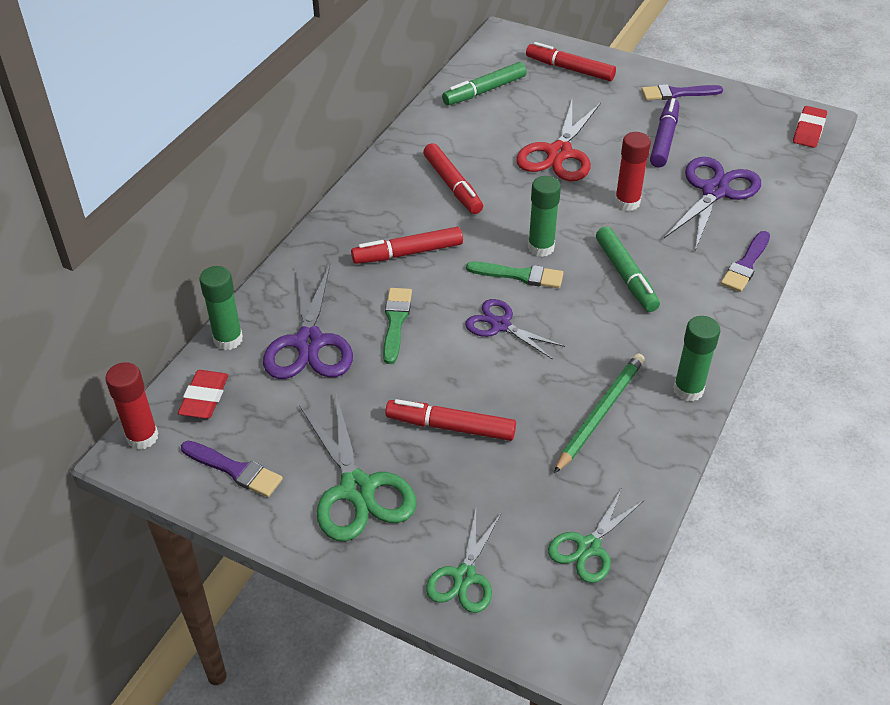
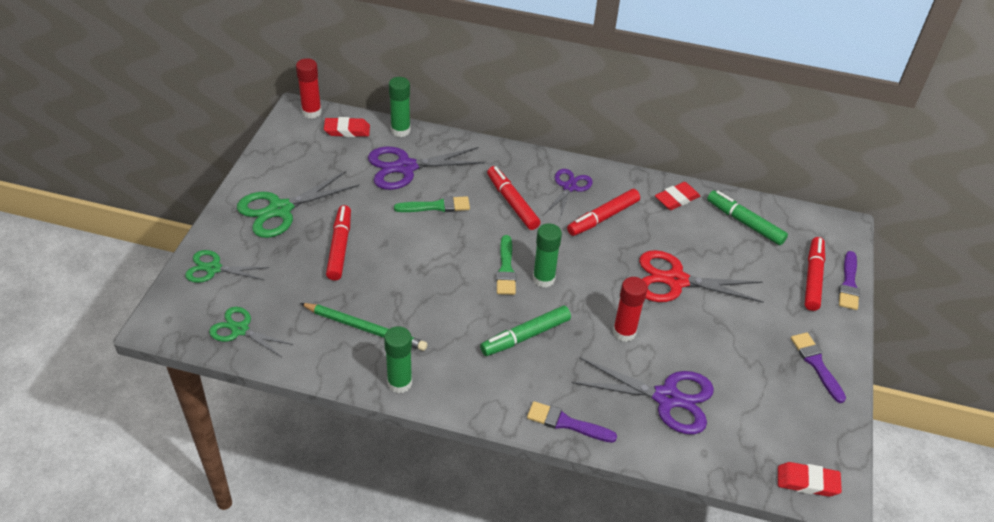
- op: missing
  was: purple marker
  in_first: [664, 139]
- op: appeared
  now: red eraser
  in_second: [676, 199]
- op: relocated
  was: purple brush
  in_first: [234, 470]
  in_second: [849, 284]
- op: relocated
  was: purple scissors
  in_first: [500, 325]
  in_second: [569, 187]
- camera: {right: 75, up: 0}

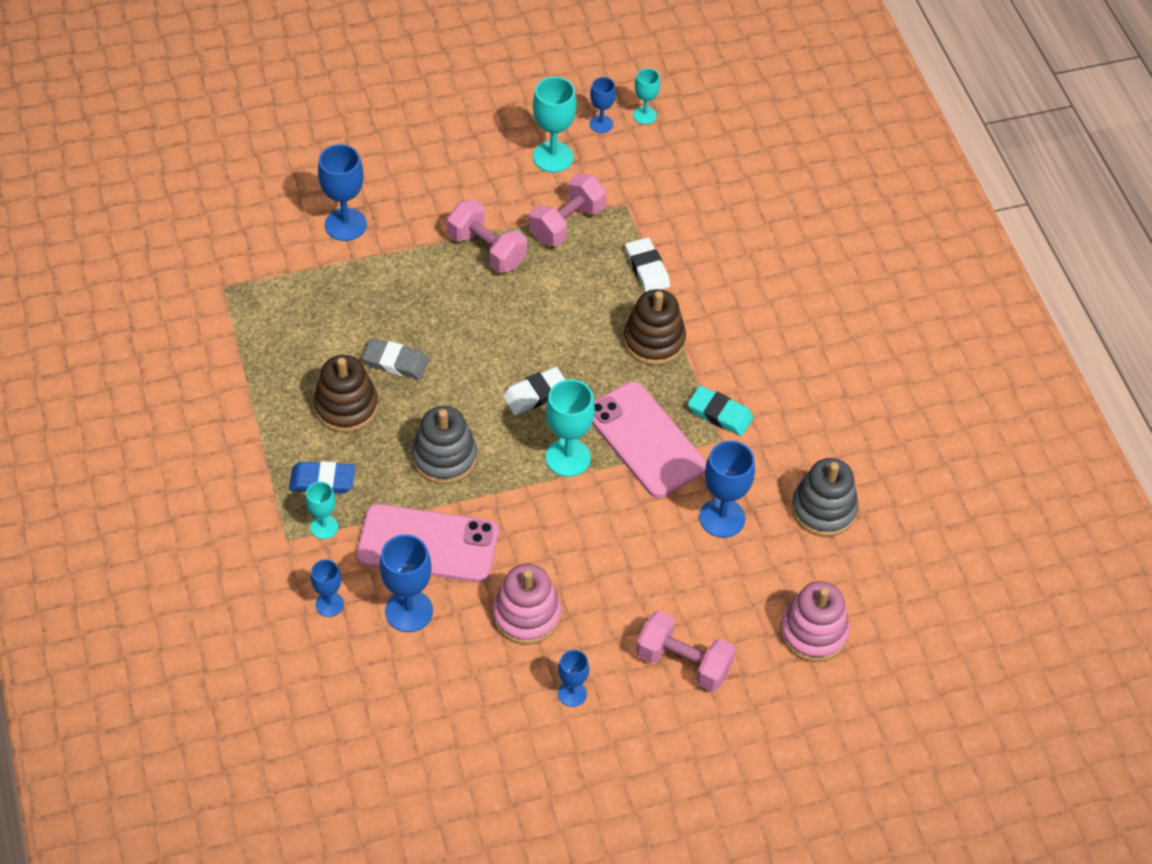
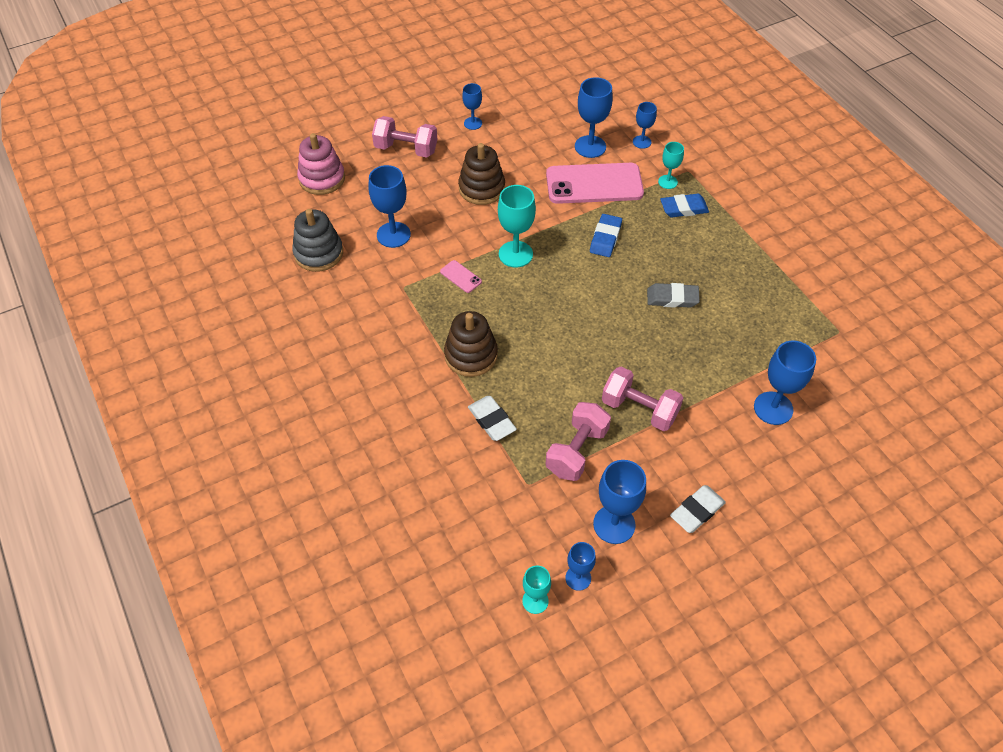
- op: missing
  was: pink stacking toy
  in_first: [526, 615]
- op: missing
  was: turquoise eraser
  in_first: [720, 414]
- op: relocated
  was: brown stacking toy
  in_first: [346, 406]
  in_second: [481, 188]
- op: relocated
  was: white eraser
  in_first: [535, 394]
  in_second: [697, 511]
- op: exchanged
  was: grey stacking toy
  now: blue eraser
  in_first: [444, 457]
  in_second: [605, 238]
- op: colour
  was: turquoise goblet
  now: blue goblet
  in_first: [553, 157]
  in_second: [614, 524]
- op: size
  was: pink phone
  in_first: [645, 440]
  in_second: [461, 276]
  ratio: 0.41
- camera: {right: 170, up: 0}

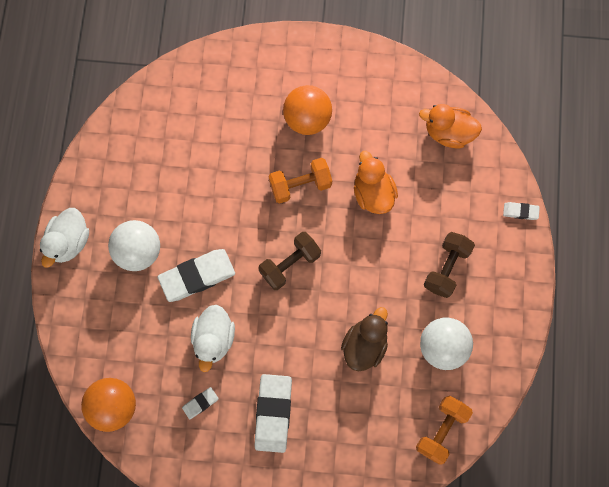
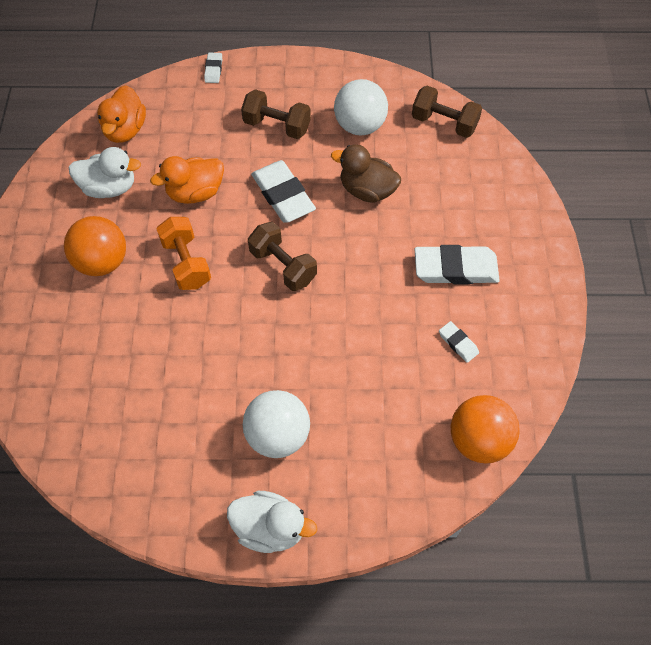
- op: relocated
  was: white eraser
  in_first: [197, 276]
  in_second: [283, 195]
- op: relocated
  was: white duck
  in_first: [214, 338]
  in_second: [109, 188]
- op: colour
  was: orange dumbbell
  now: brown dumbbell
  in_first: [441, 430]
  in_second: [444, 123]
- camera: {right: -95, up: -15}

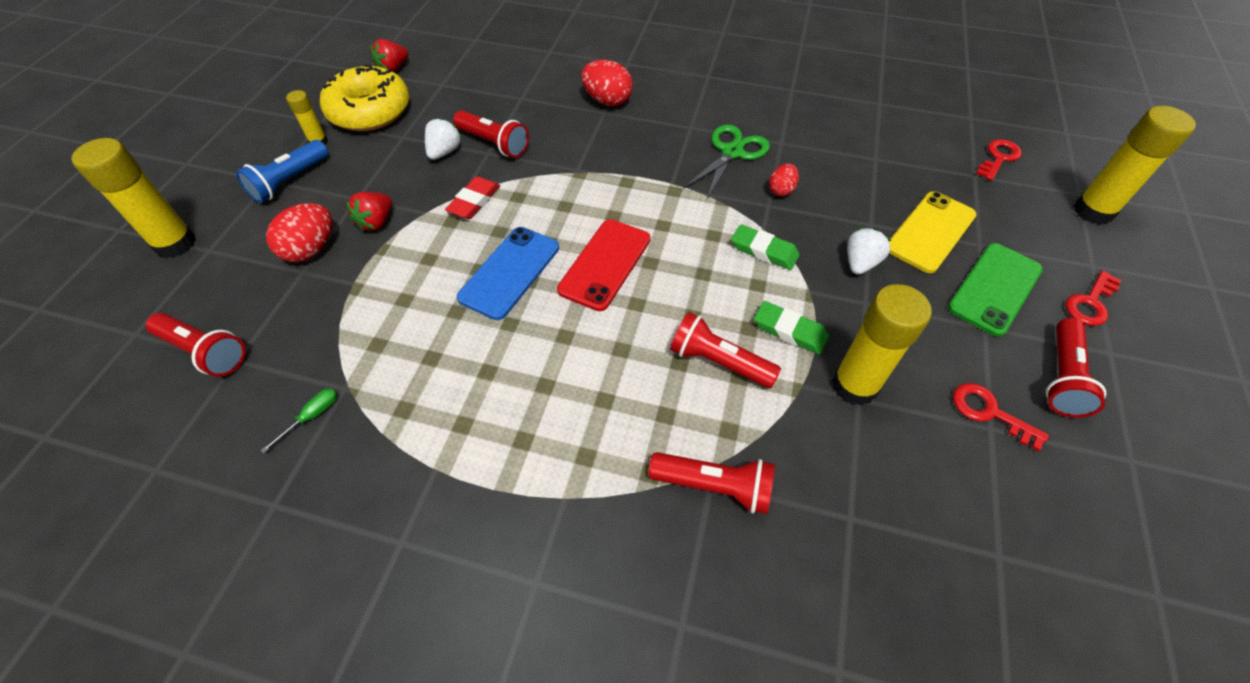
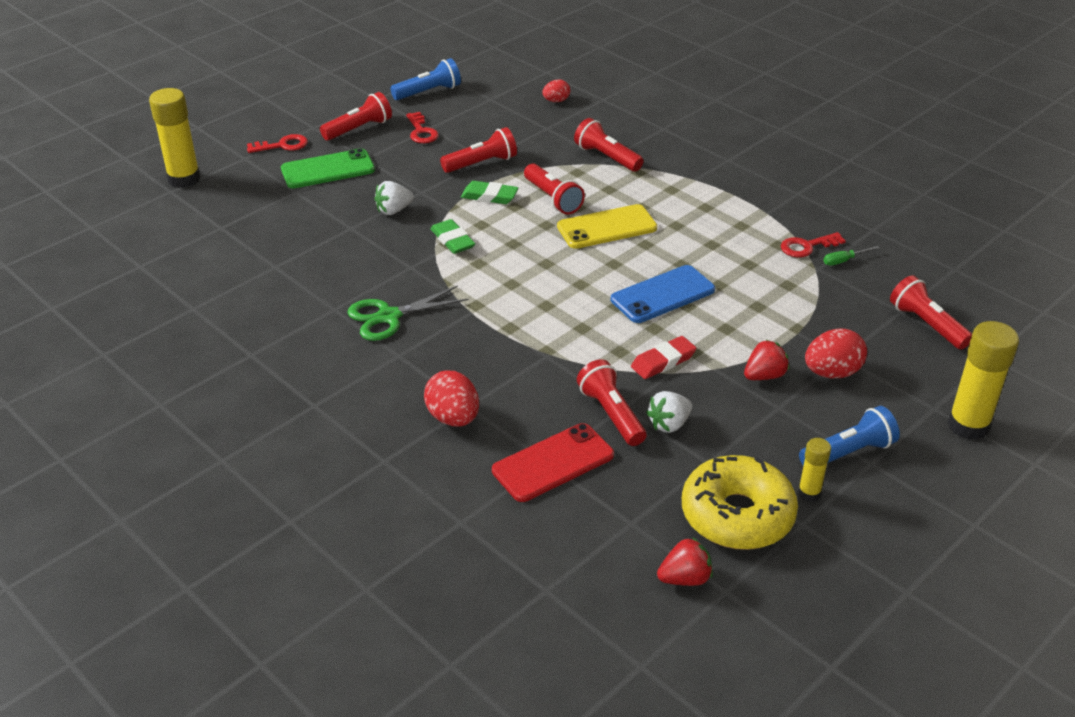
- op: appeared
  now: blue flashlight
  in_second: [429, 92]
- op: relocated
  was: red phone
  in_first: [605, 264]
  in_second: [553, 463]
- op: relocated
  was: red egg
  in_first: [781, 190]
  in_second: [556, 101]
- op: relocated
  was: yellow phone
  in_first: [930, 232]
  in_second: [607, 227]
- op: relocated
  was: red key
  in_first: [998, 158]
  in_second: [807, 246]
- op: exchanged
  was: yellow glue stick
  now: red flashlight
  in_first: [854, 385]
  in_second: [481, 163]
- op: spun
  was: green eraser
  in_first: [790, 331]
  in_second: [489, 196]
  clockwise: -45
- camera: {right: -150, up: -15}

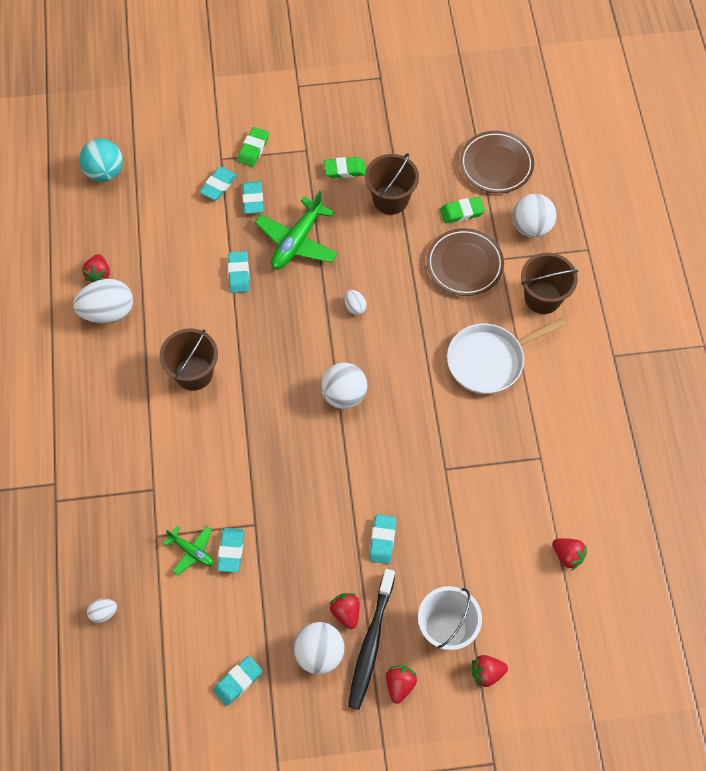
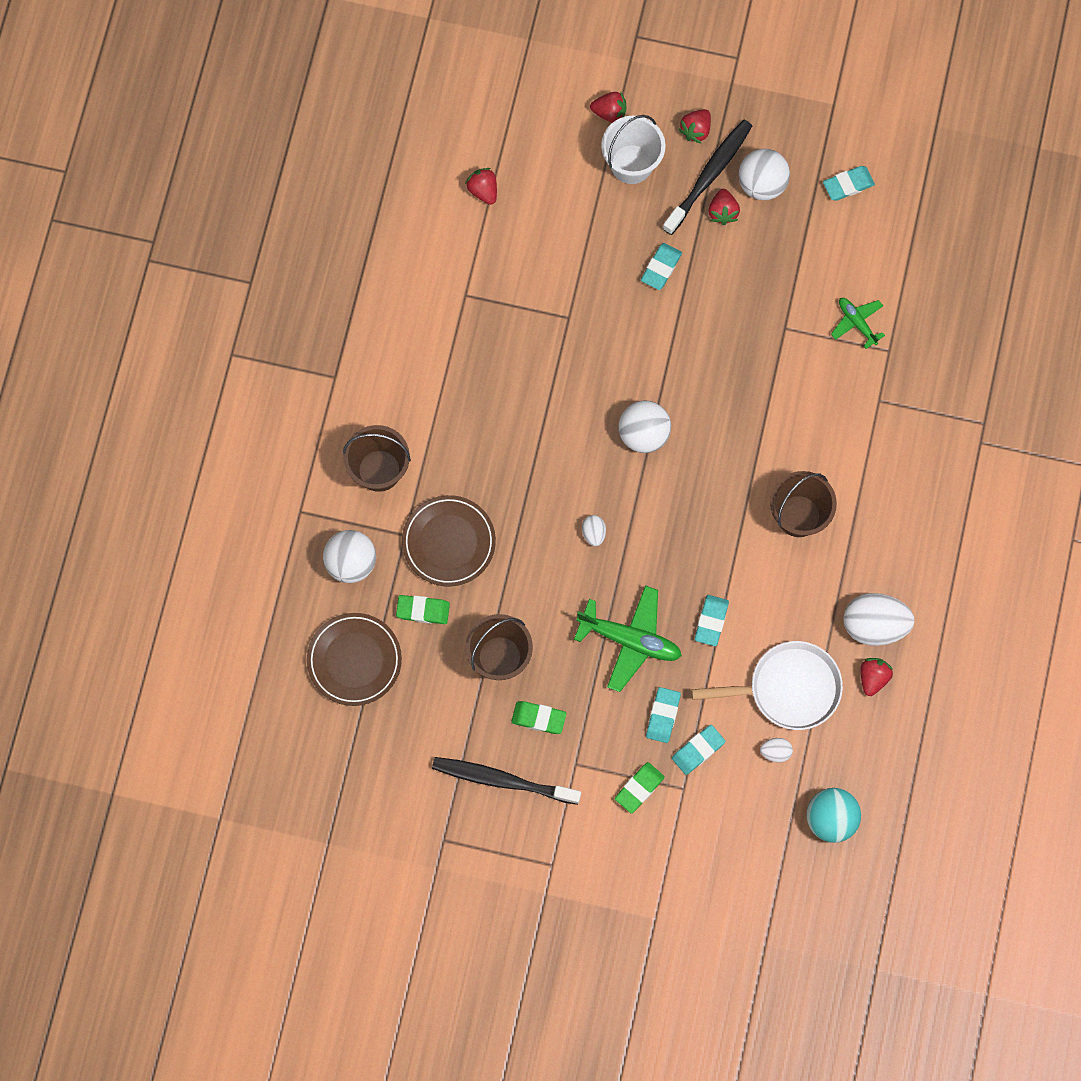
- op: missing
  was: turquoise eraser
  in_first: [231, 551]
- op: appeared
  now: black toothbrush
  in_second: [502, 780]
- op: relocated
  was: white egg
  in_first: [103, 613]
  in_second: [775, 752]
- op: relocated
  was: white pan
  in_first: [490, 360]
  in_second: [788, 688]
- op: spun
  was: green plane
  in_first: [297, 241]
  in_second: [630, 640]
  clockwise: 60
- camera: {right: -160, up: 10}

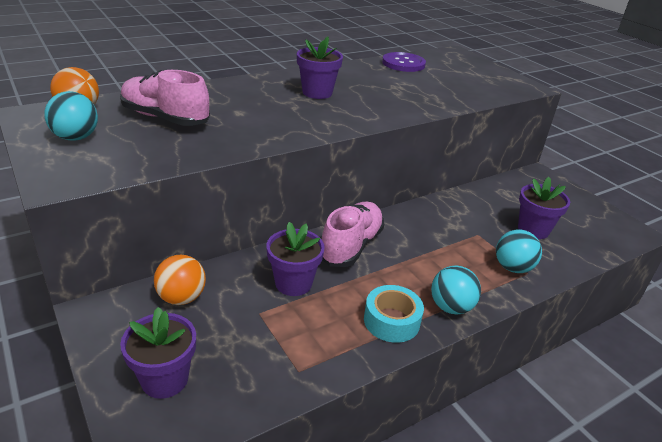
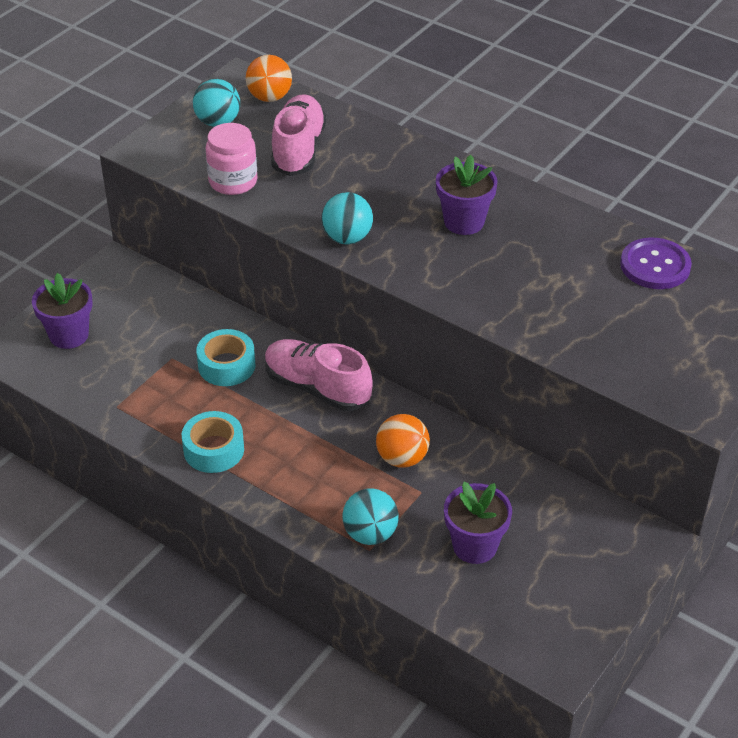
- op: appeared
  now: pink jar
  in_second: [233, 181]
- op: relocated
  was: orange ball
  in_first: [182, 298]
  in_second: [402, 458]
- op: relocated
  was: turquoise ball
  in_first: [451, 307]
  in_second: [347, 238]
- op: exchanged
  was: purple flower pot
  now: turquoise tape
  in_first: [293, 283]
  in_second: [226, 365]
- op: spun
  was: pink shoe
  in_first: [351, 246]
  in_second: [317, 388]
  clockwise: -150
- camera: {right: 70, up: 10}

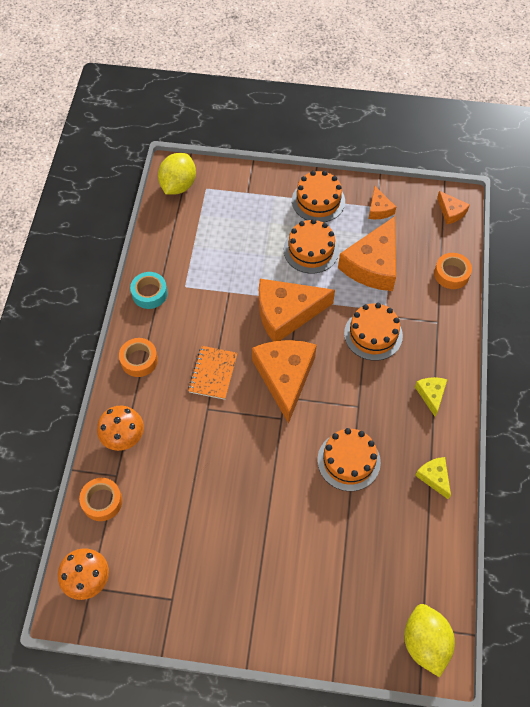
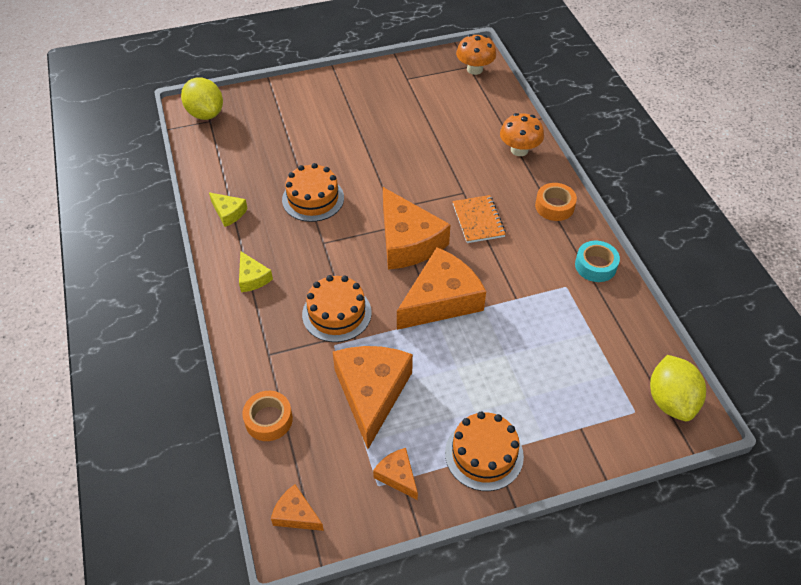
- op: missing
  was: orange tape
  in_first: [102, 501]
- op: missing
  was: orange cake
  in_first: [311, 250]
- camera: {right: 155, up: -10}

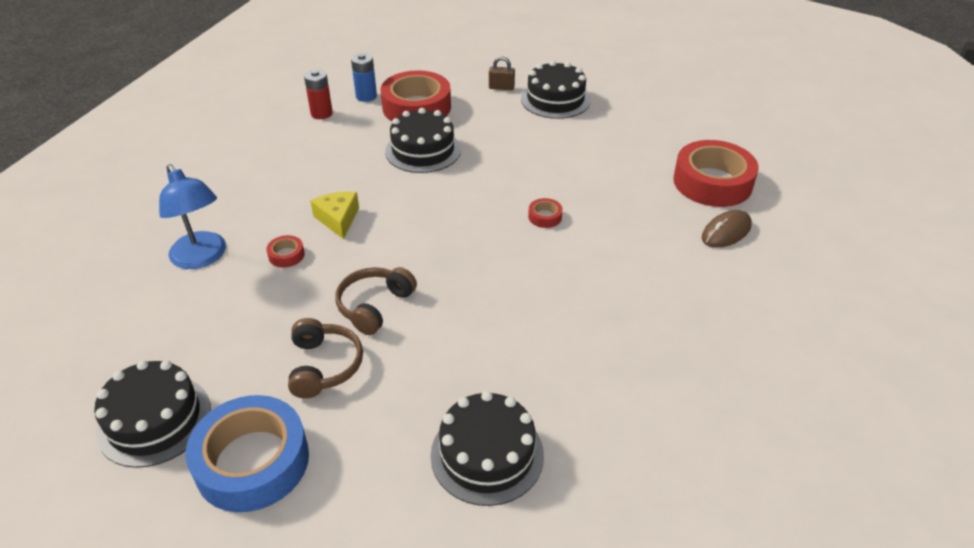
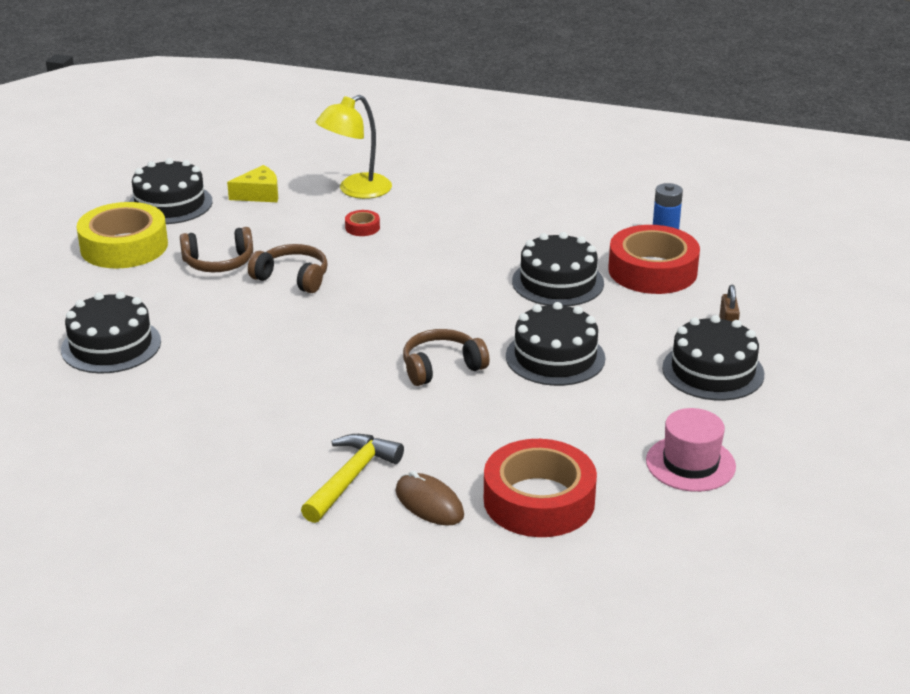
- op: missing
  was: red battery
  in_first: [321, 113]
- op: appeared
  now: yellow hammer
  in_second: [351, 478]
- op: appeared
  now: black cake
  in_second: [555, 357]
- op: appeared
  now: pink hat
  in_second: [690, 464]
- op: relocated
  was: yellow cheese
  in_first: [338, 219]
  in_second: [259, 194]
- op: exchanged
  was: red tape
  now: brown headphones
  in_first: [545, 217]
  in_second: [442, 367]
- op: colour
  was: blue lamp
  now: yellow lamp
  in_first: [202, 258]
  in_second: [356, 190]
- op: colour
  was: blue tape
  now: yellow tape
  in_first: [252, 461]
  in_second: [124, 246]
- camera: {right: 85, up: -10}

